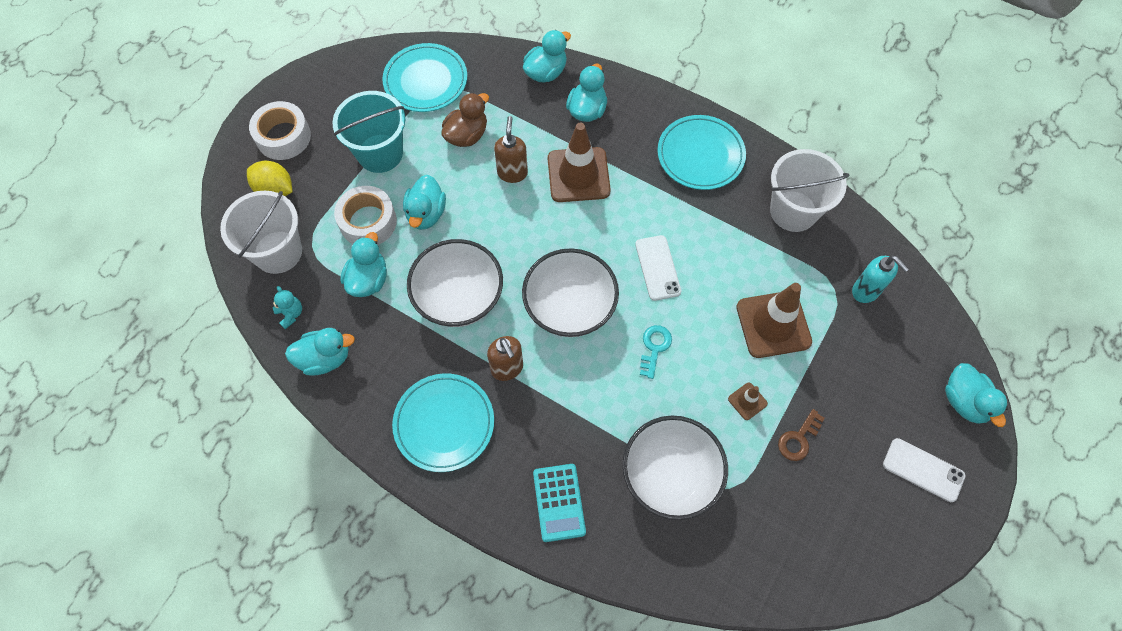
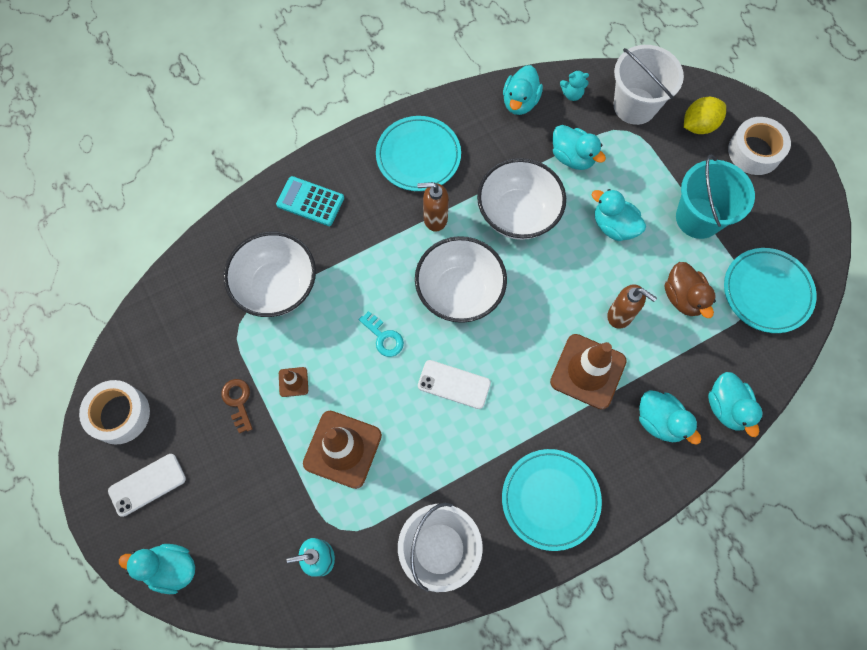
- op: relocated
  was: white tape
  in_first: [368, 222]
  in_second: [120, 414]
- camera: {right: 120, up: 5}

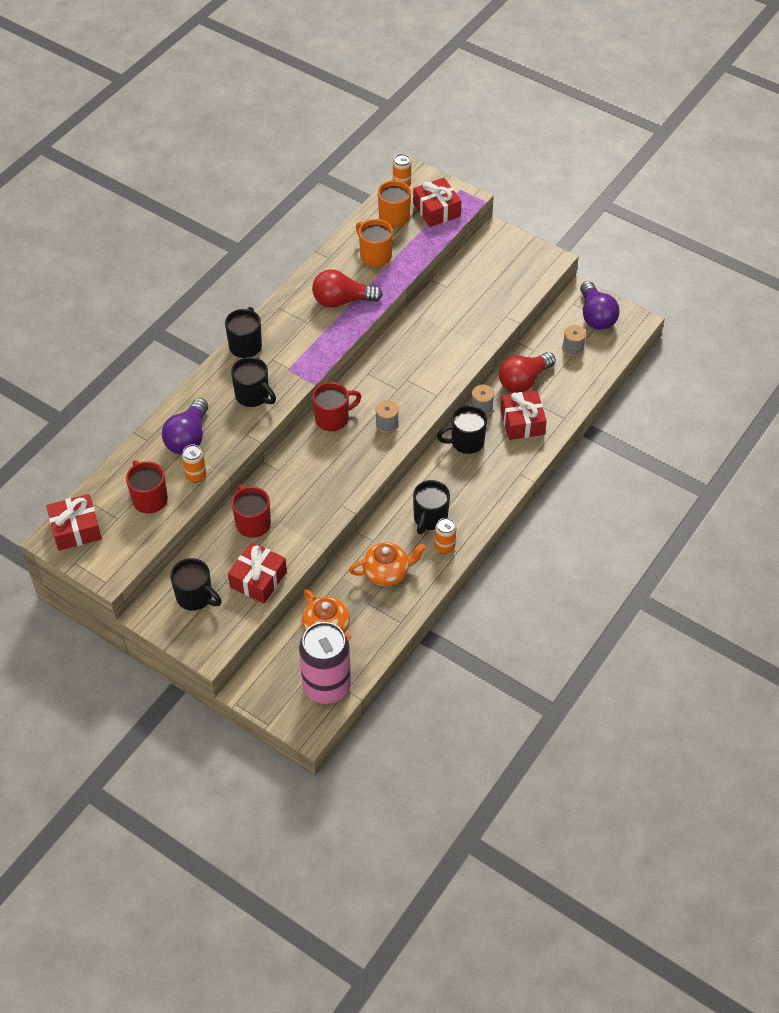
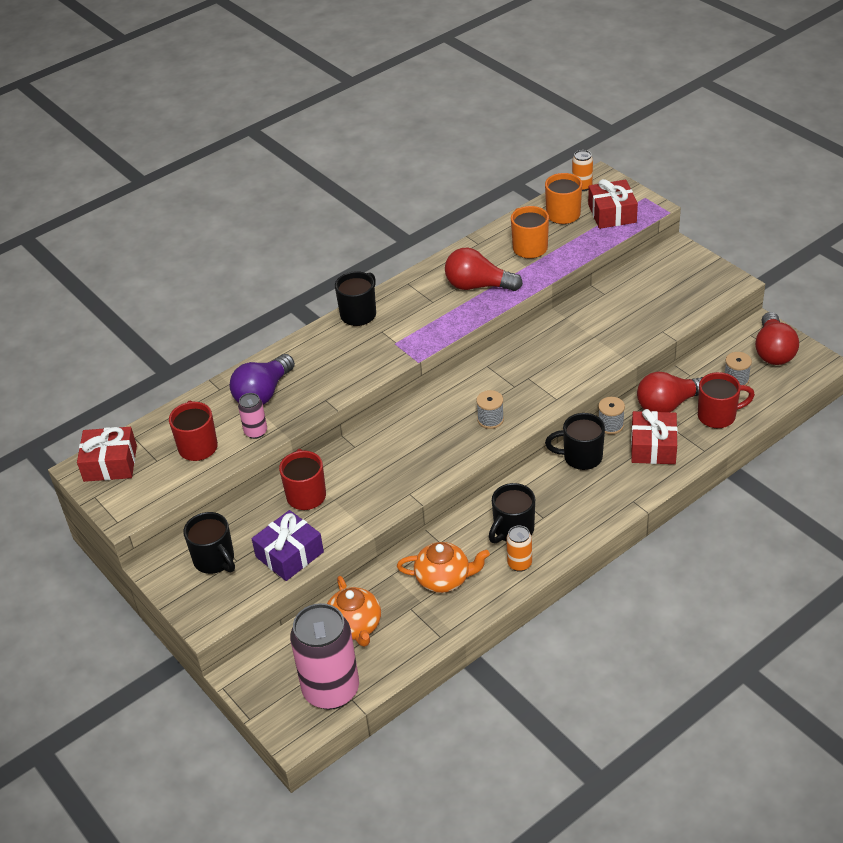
- op: missing
  was: black mug
  in_first: [253, 396]
- op: relocated
  was: red mug
  in_first: [333, 419]
  in_second: [718, 416]
- op: colour
  was: orange can
  now: pink can
  in_first: [196, 476]
  in_second: [256, 432]
- op: colour
  was: red gift
  now: purple gift
  in_first: [258, 579]
  in_second: [289, 554]
- op: colour
  was: purple light bulb
  now: red light bulb
  in_first: [596, 316]
  in_second: [773, 351]
- camera: {right: 20, up: -10}

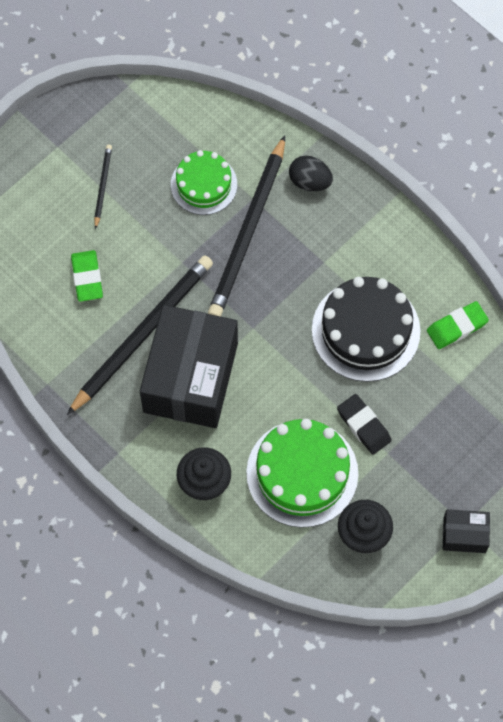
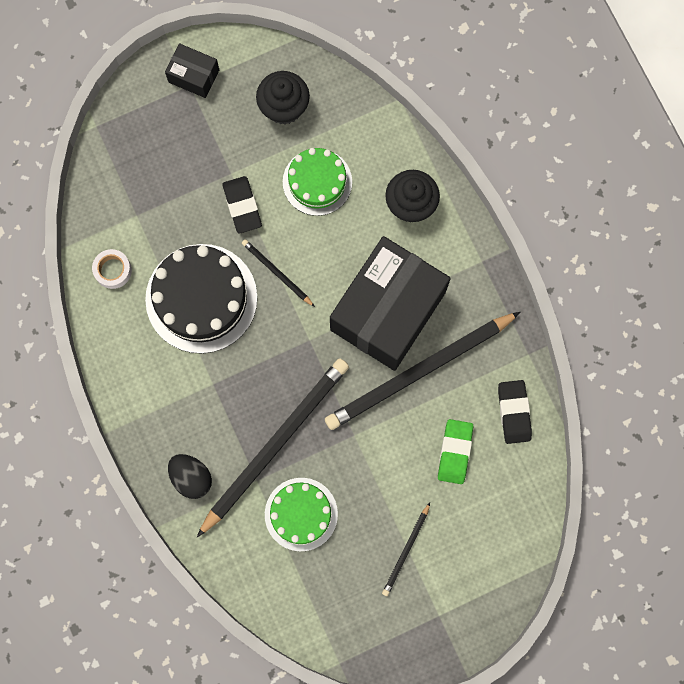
- op: appeared
  now: black pencil
  in_second: [277, 273]
- op: appeared
  now: black eraser
  in_second: [514, 412]
- op: exchanged
  was: green eraser
  now: white tape
  in_first: [457, 327]
  in_second: [113, 270]
- op: size
  was: green cake
  in_first: [302, 473]
  in_second: [317, 182]
  ratio: 0.63
- camera: {right: -160, up: 10}

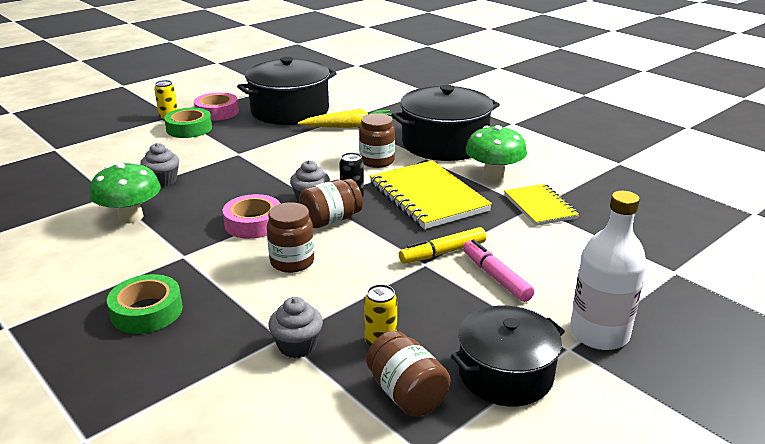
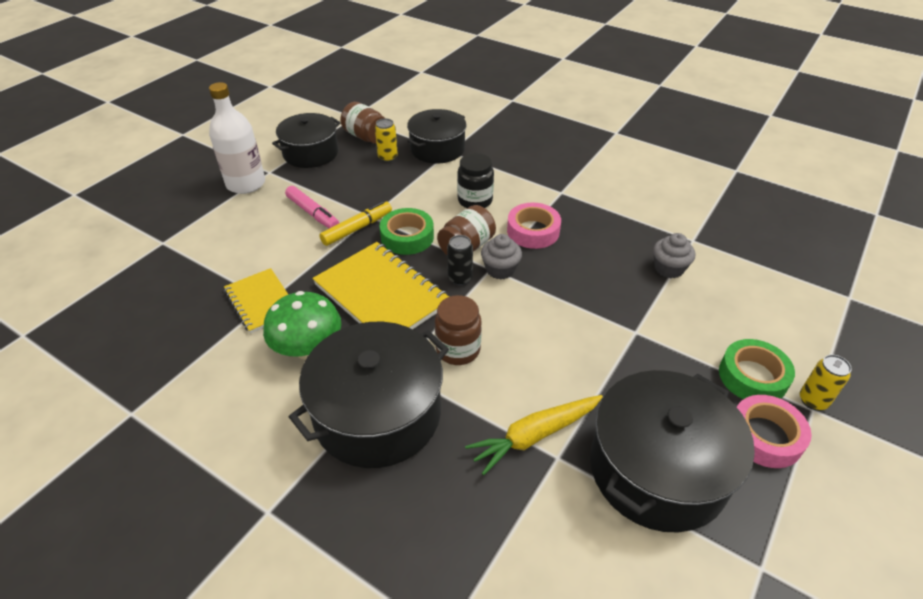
- op: missing
  was: green mushroom
  in_first: [130, 217]
- op: relocated
  was: green tape
  in_first: [147, 311]
  in_second: [407, 237]
- op: exchanged
  was: grey cupcake
  now: black pot
  in_first: [297, 345]
  in_second: [437, 149]
- op: colour
  was: brown jar
  now: black jar
  in_first: [292, 262]
  in_second: [475, 200]
- camera: {right: 165, up: 15}

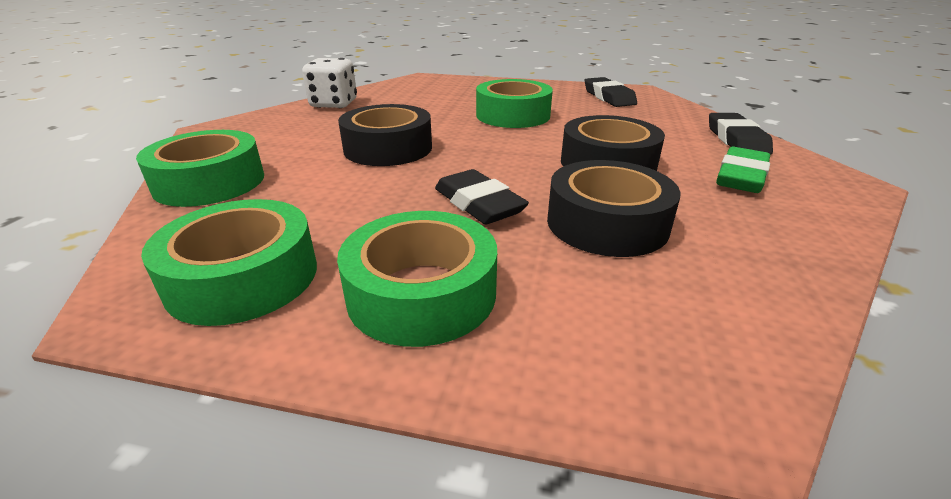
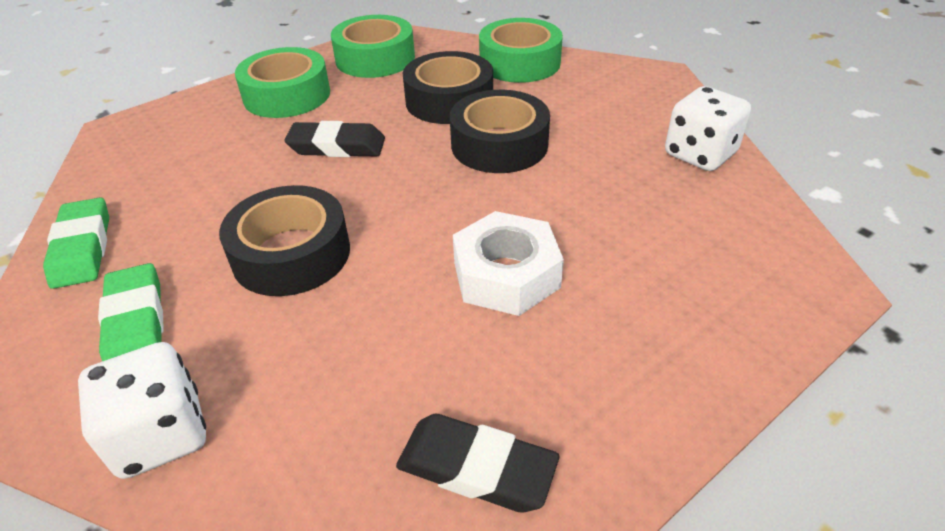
- op: appeared
  now: green eraser
  in_second: [82, 248]
- op: relocated
  was: black tape
  in_first: [607, 223]
  in_second: [449, 100]
- op: exchanged
  was: green tape
  now: white nut
  in_first: [513, 115]
  in_second: [506, 275]
- op: exchanged
  was: black eraser
  now: white dice
  in_first: [736, 139]
  in_second: [161, 435]
- camera: {right: 130, up: 10}

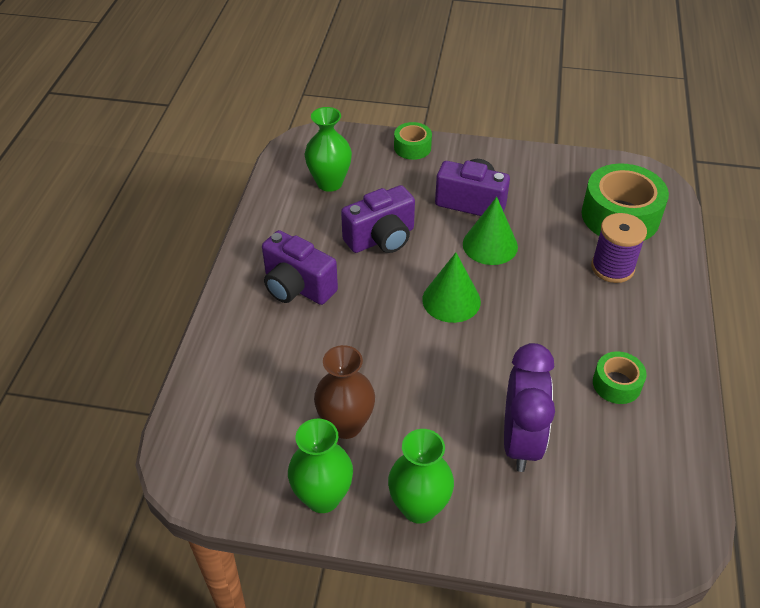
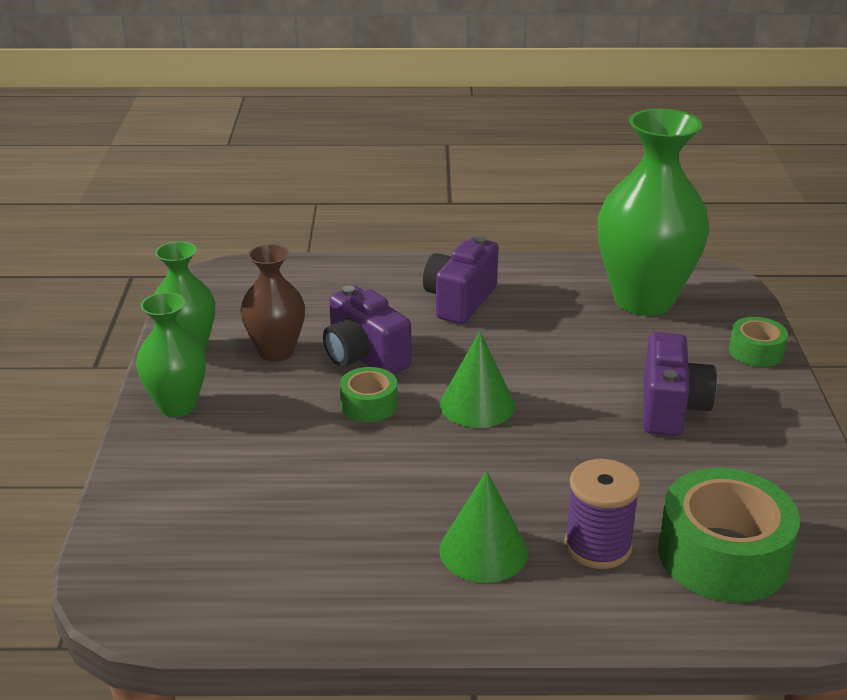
- op: missing
  was: purple clock
  in_first: [520, 441]
- op: relocated
  was: purple camera
  in_first: [381, 239]
  in_second: [364, 357]
- op: relocated
  was: green cone
  in_first: [490, 245]
  in_second: [483, 551]
- op: relocated
  was: green tape
  in_first: [616, 384]
  in_second: [369, 405]
- op: size
  was: green vase
  in_first: [329, 183]
  in_second: [643, 300]
  ratio: 1.81
- camera: {right: 80, up: -15}

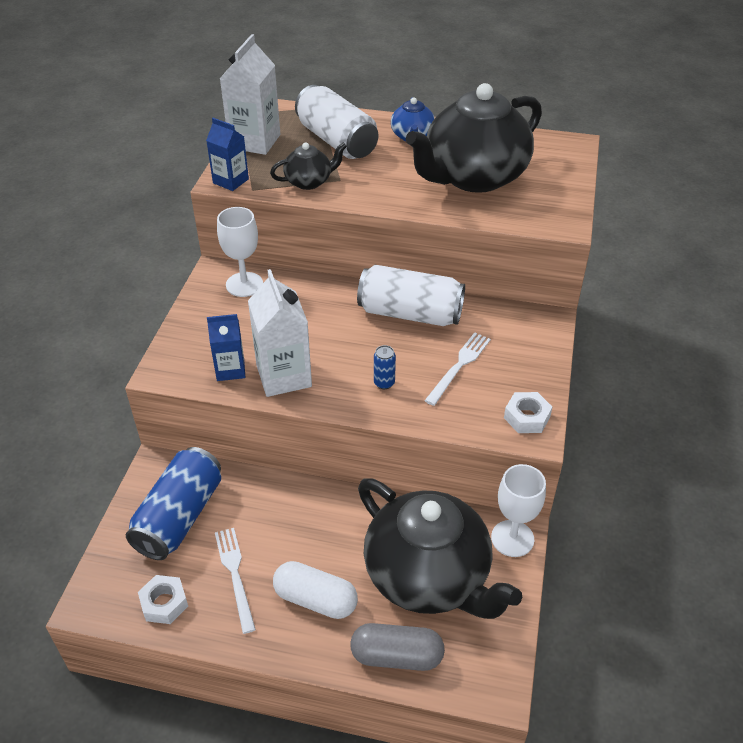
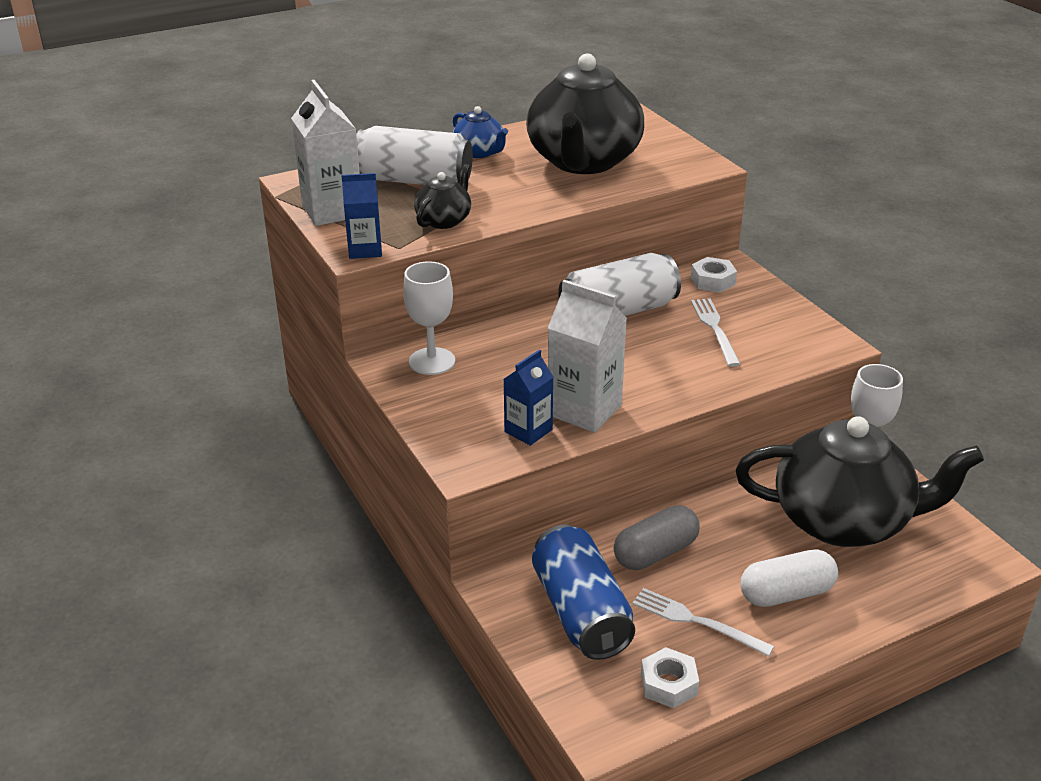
- op: missing
  was: blue can
  in_first: [384, 383]
- op: relocated
  was: grey capsule
  in_first: [396, 656]
  in_second: [655, 553]
- op: relocated
  was: white nut
  in_first: [527, 417]
  in_second: [713, 281]
- camera: {right: -40, up: -10}

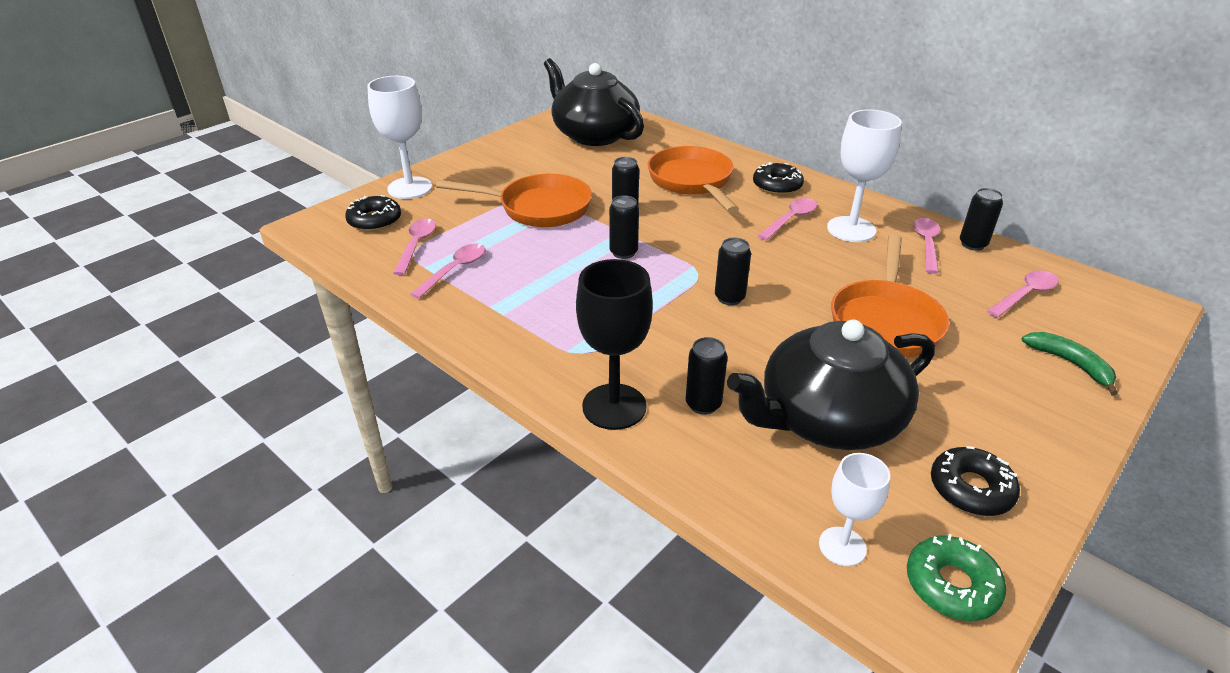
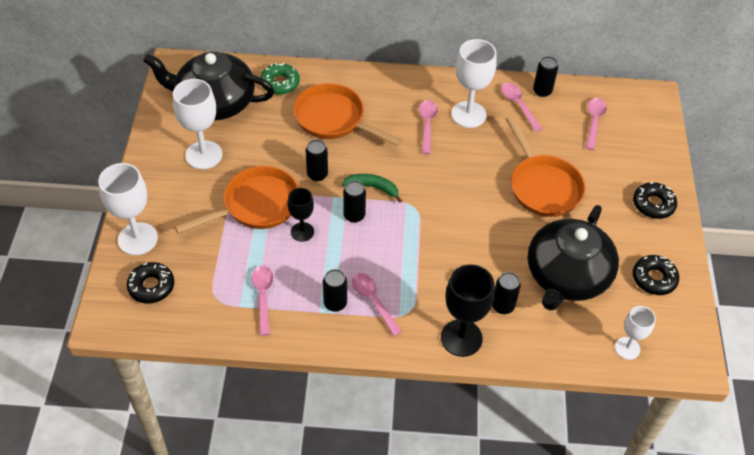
- op: appeared
  now: white goblet
  in_second: [204, 155]
- op: appeared
  now: black goblet
  in_second: [302, 232]
- op: relocated
  was: pink spoon
  in_first: [416, 245]
  in_second: [373, 301]
- op: relocated
  was: black can
  in_first: [729, 298]
  in_second: [335, 303]
- op: relocated
  was: black donut
  in_first: [777, 186]
  in_second: [653, 204]
- op: relocated
  was: green donut
  in_first: [951, 585]
  in_second: [280, 83]
- op: relocated
  was: green banana
  in_first: [1070, 364]
  in_second: [373, 188]
- camera: {right: -40, up: 15}

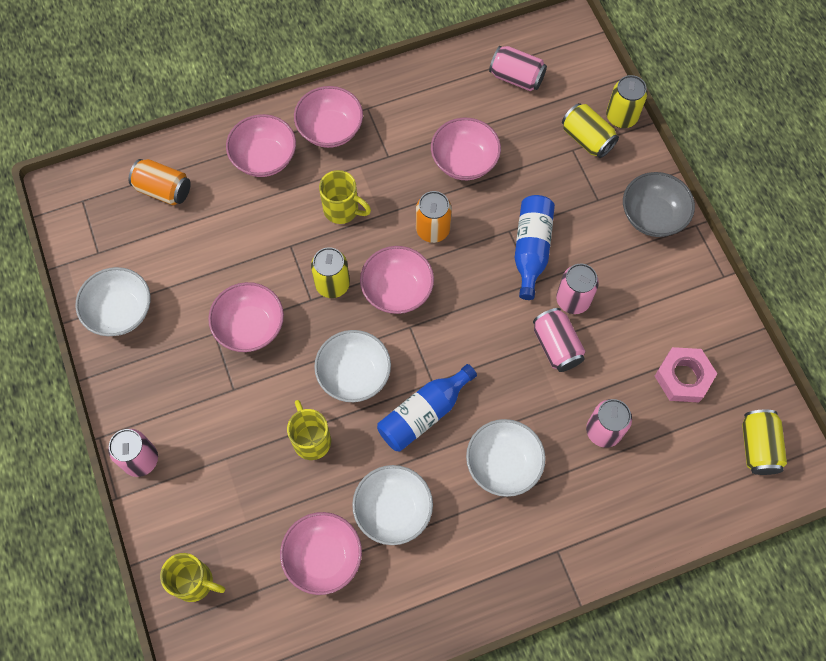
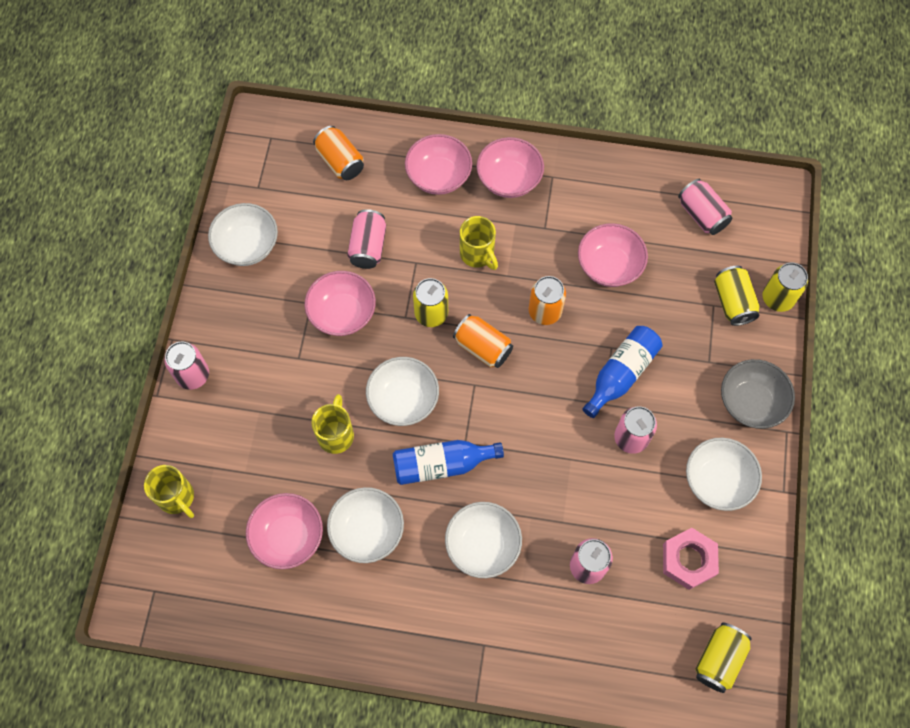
- op: appeared
  now: white bowl
  in_second: [717, 481]
- op: relocated
  was: pink can
  in_first: [556, 346]
  in_second: [368, 247]
- op: exchanged
  was: pink bowl
  now: orange can
  in_first: [397, 290]
  in_second: [482, 347]
- camera: {right: 30, up: 0}

